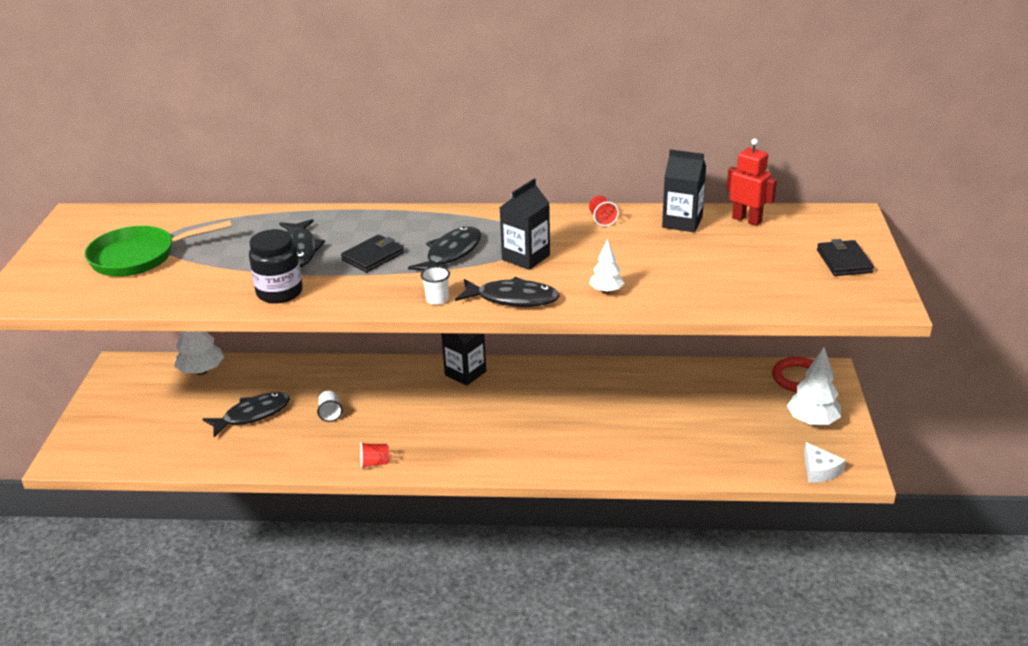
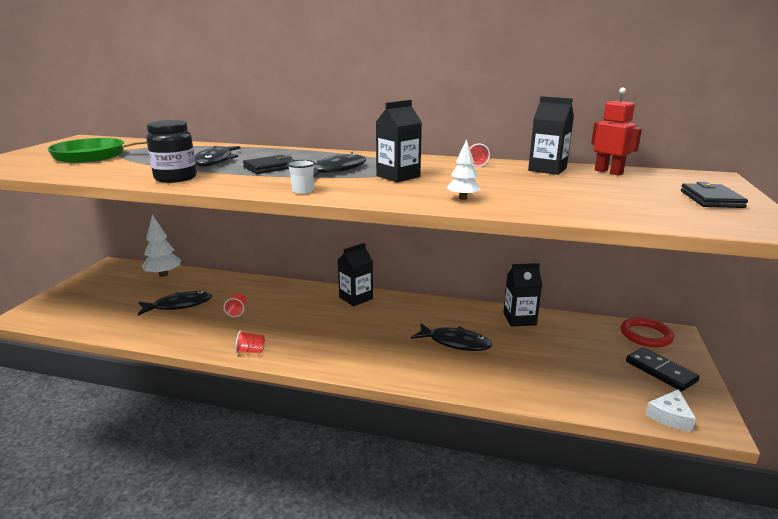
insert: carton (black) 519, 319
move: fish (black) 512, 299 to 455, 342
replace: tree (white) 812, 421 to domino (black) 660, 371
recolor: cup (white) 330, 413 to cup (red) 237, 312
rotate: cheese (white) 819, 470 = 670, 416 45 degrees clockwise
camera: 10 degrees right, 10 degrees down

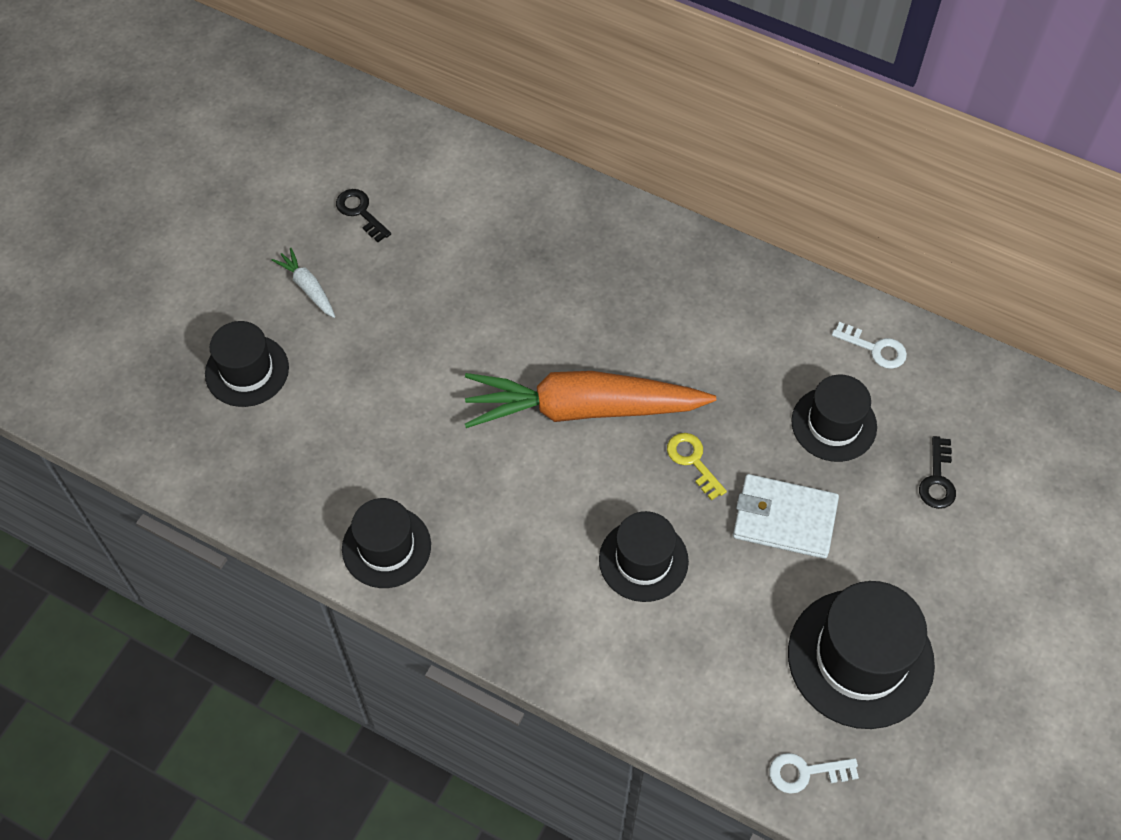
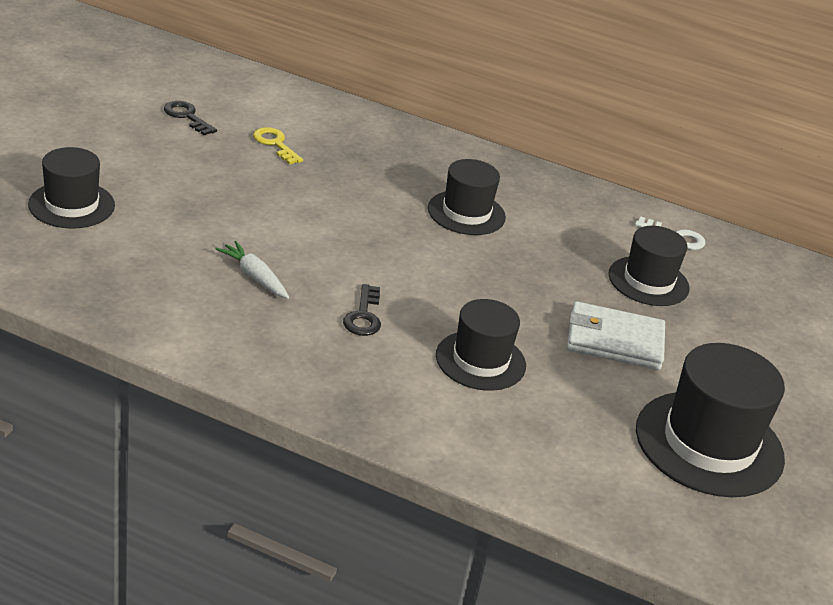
delete: carrot (orange) 582, 409; key (white) 805, 772
move: carrot (white) 308, 288 to 254, 277; hat (black) 386, 547 to 466, 213; key (yellow) 693, 461 to 275, 144; key (black) 937, 479 to 363, 316
camera: 10 degrees left, 25 degrees down

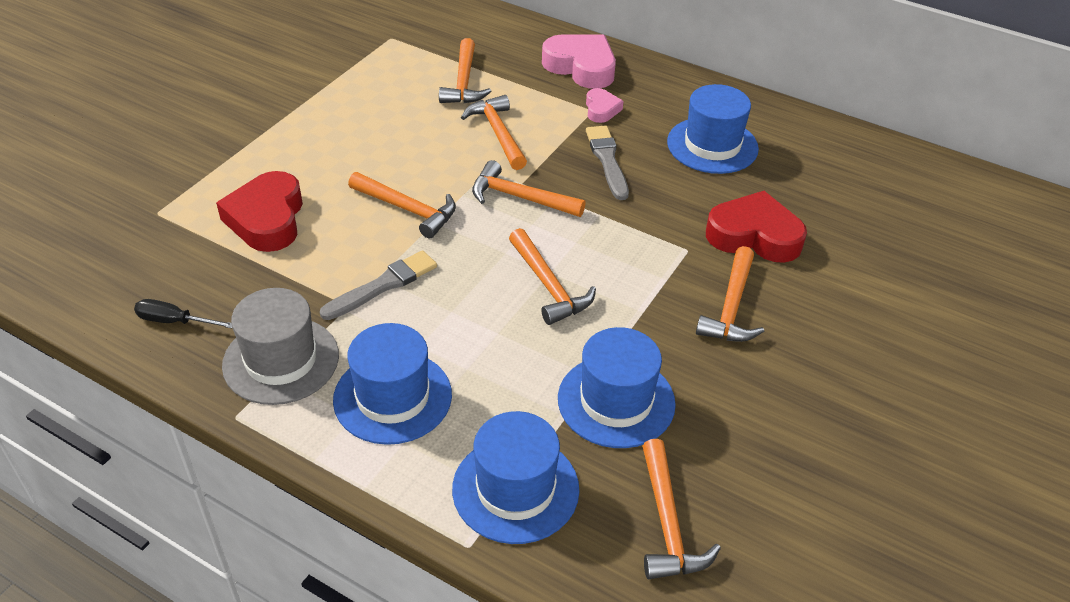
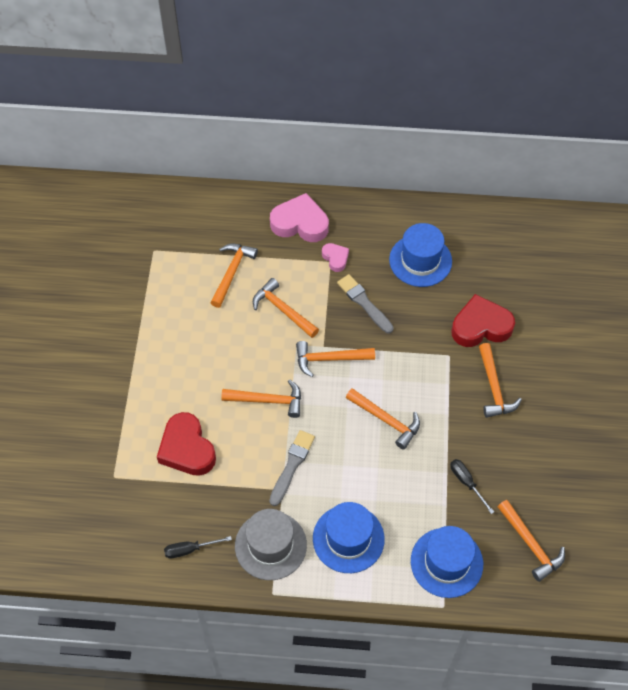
replace: hat (blue) 616, 401 to screwdriver (black) 466, 482
rotate: hammer (orange) 464, 82 = 232, 272 135 degrees counterclockwise
camera: 25 degrees left, 15 degrees up

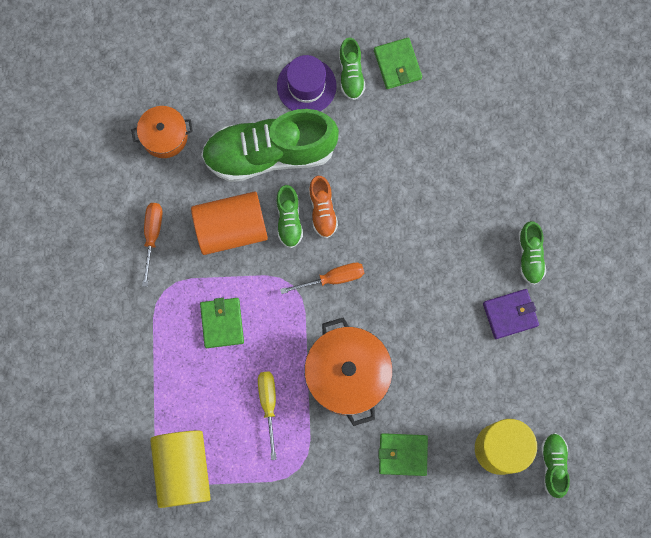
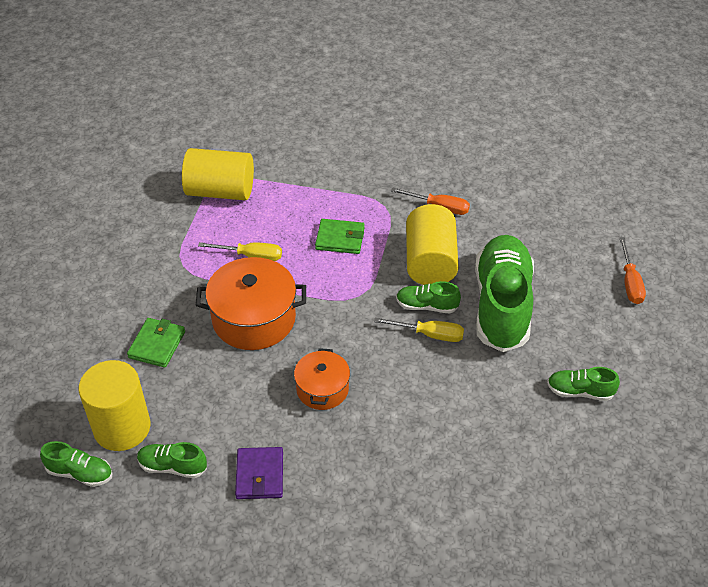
delete: hat (purple) 306, 86; wallet (green) 397, 64
move: pot (orange) 164, 136 to 322, 389; screwdriver (orange) 332, 278 to 630, 282; shoe (green) 530, 256 to 173, 466
replace: shoe (orange) 322, 210 to screwdriver (yellow) 429, 334
recolor: cylinder (orange) 231, 229 to cylinder (yellow) 430, 262
camera: 105 degrees right, 30 degrees down

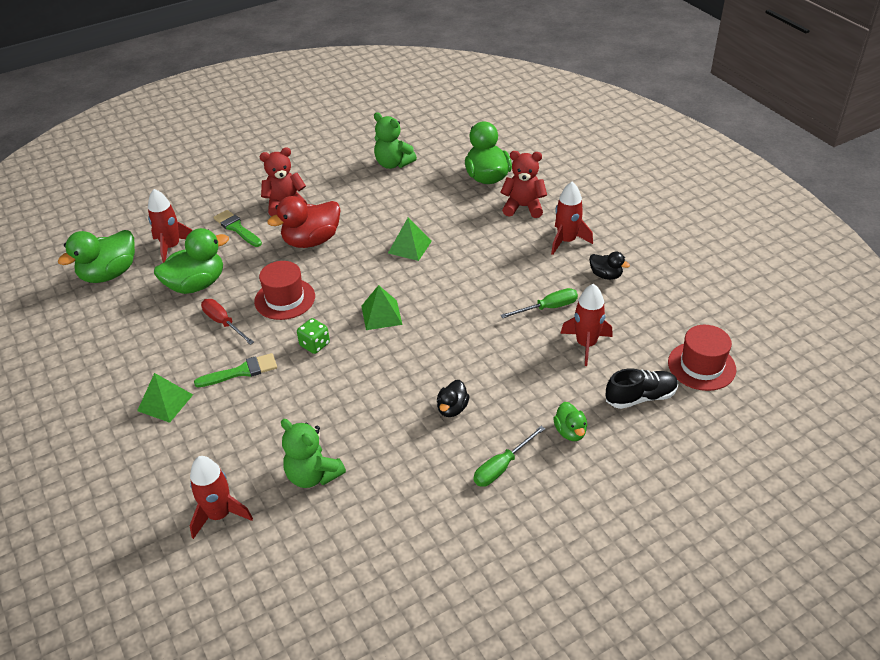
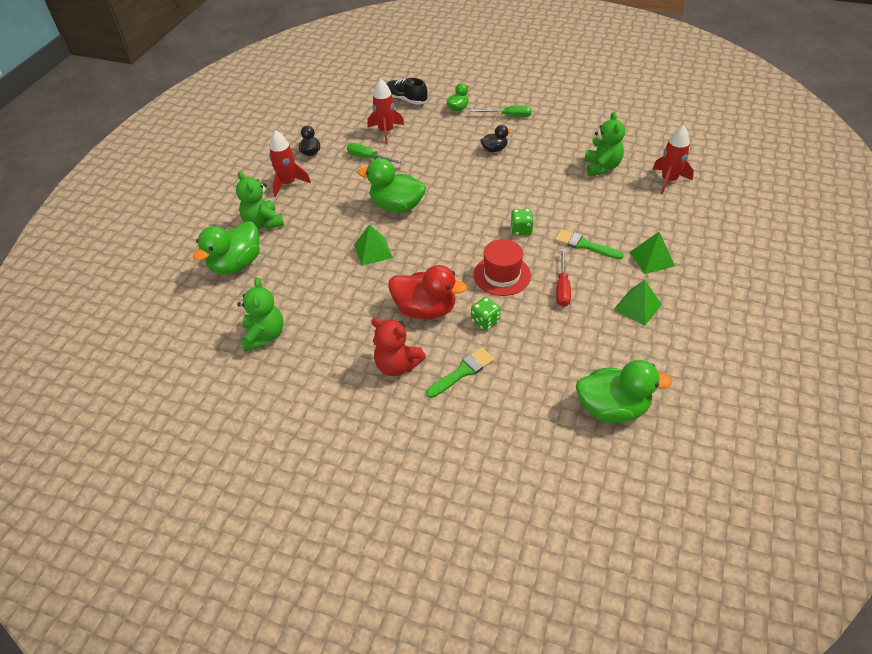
delete: rocket (red) 171, 247; hat (red) 701, 366
insert: dice (green) 485, 321
move: duck (green) 196, 284 to 397, 206; pyramid (green) 381, 315 to 637, 307
recolor: teddy bear (red) 523, 207 to teddy bear (green) 263, 223
rotate: brush (green) 237, 228 = 462, 372 135 degrees counterclockwise
camera: 130 degrees left, 5 degrees up

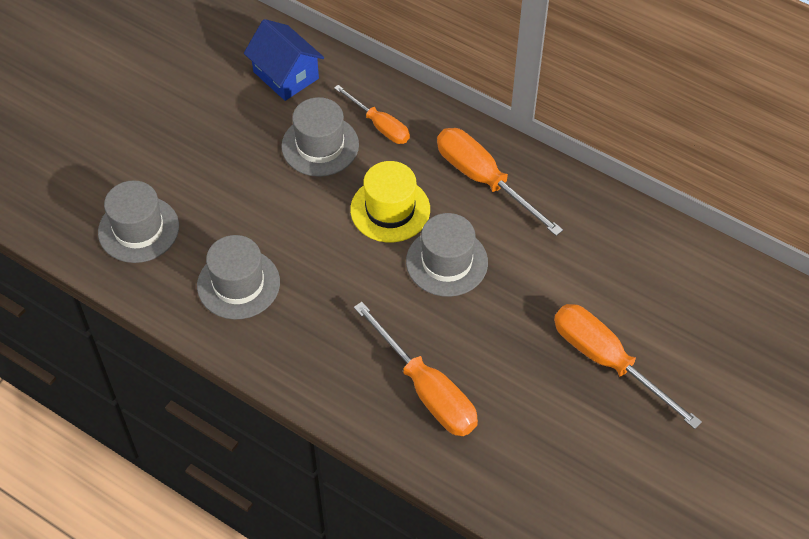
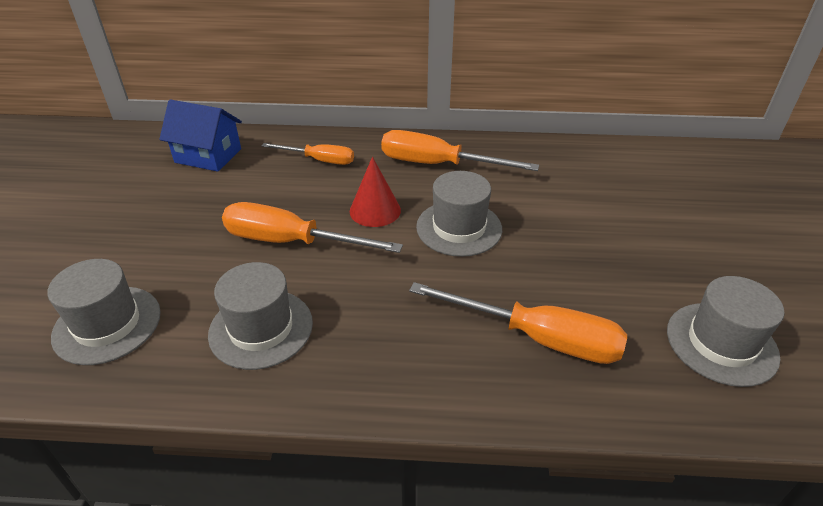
move: hat (grey) 320, 145 to 721, 343; screwdriver (orange) 607, 361 to 291, 242
replace: hat (yellow) 390, 209 to cone (red) 375, 210
camera: 30 degrees left, 15 degrees down

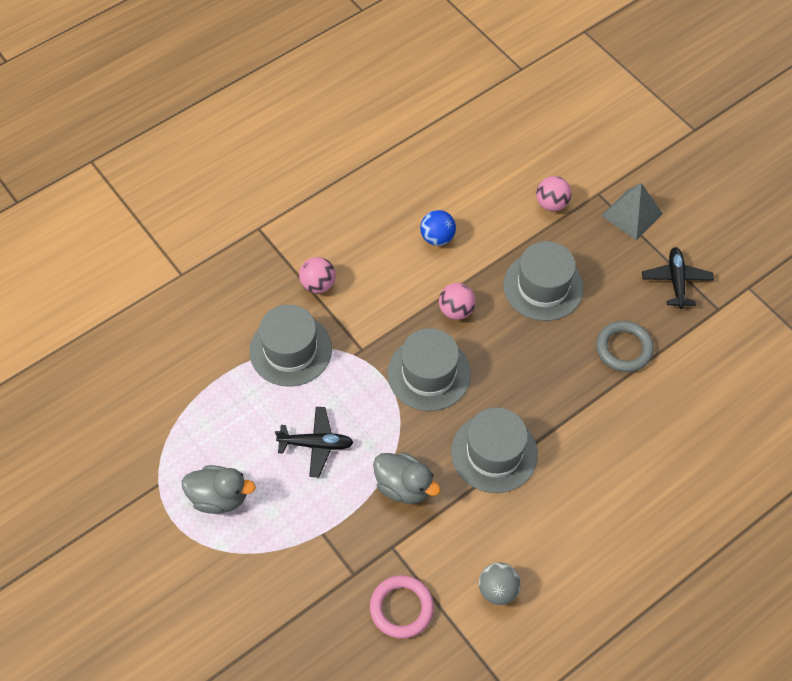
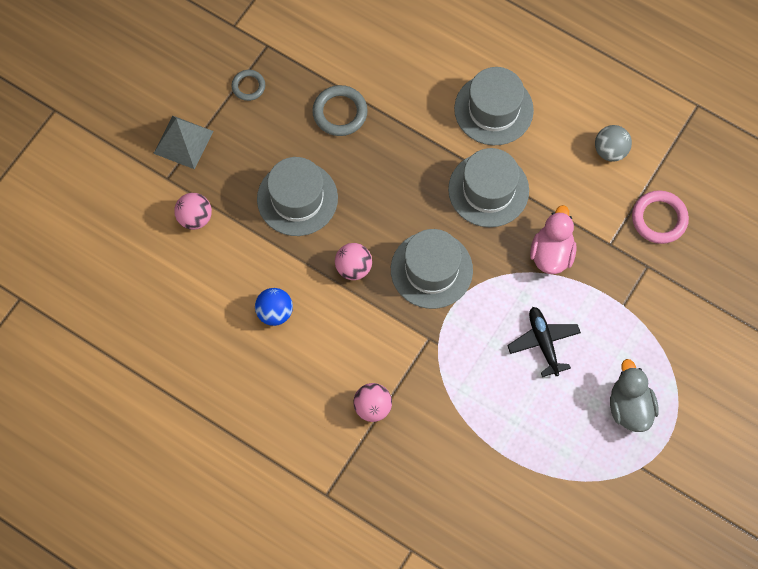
move: hat (grey) 290, 350 to 493, 109
replace: plane (black) 676, 281 to ring (grey) 248, 86
recolor: duck (grey) 404, 486 to duck (pink) 551, 253
camera: 110 degrees left, 10 degrees up

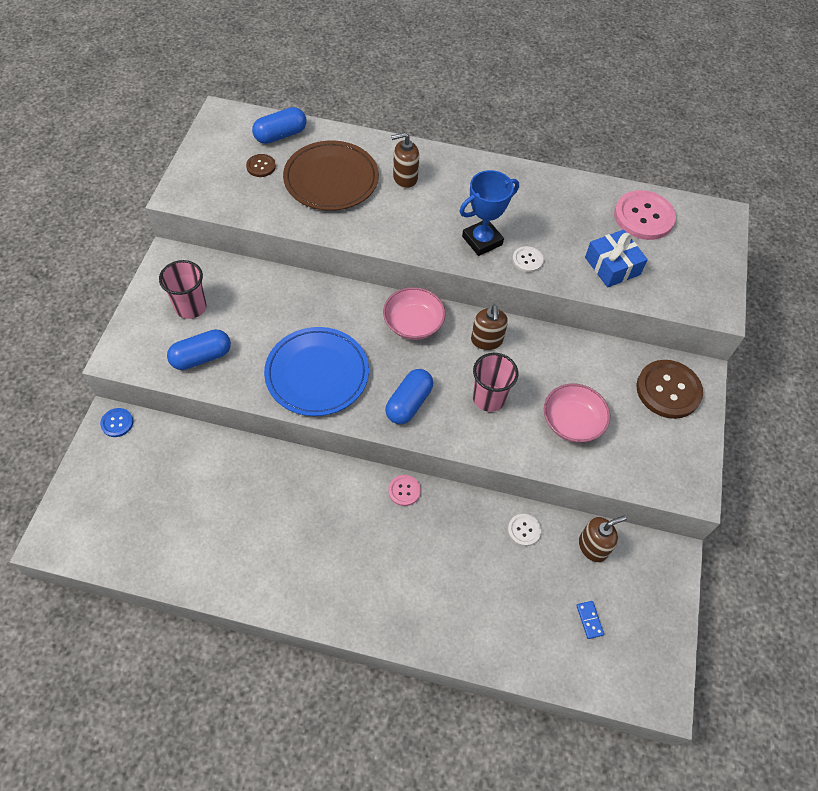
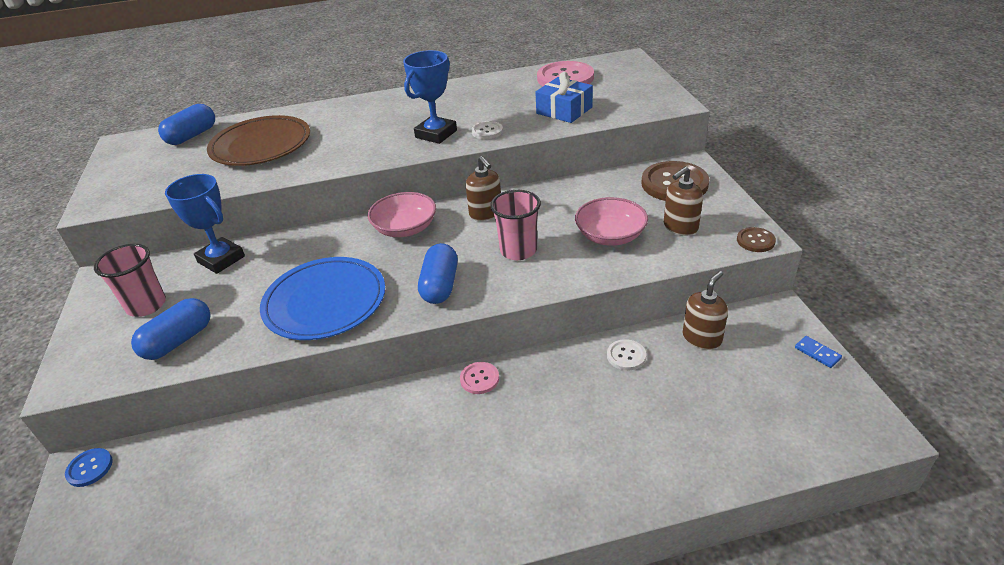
insert: trophy (blue) 221, 259
move: button (brown) 261, 166 to 755, 241; soap dispenser (brown) 405, 178 to 680, 227; domino (blue) 589, 620 to 817, 353
camera: 20 degrees left, 20 degrees down

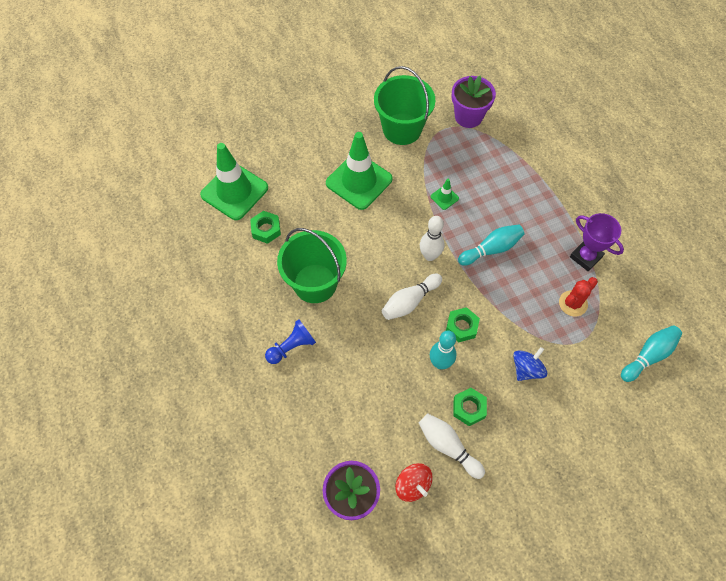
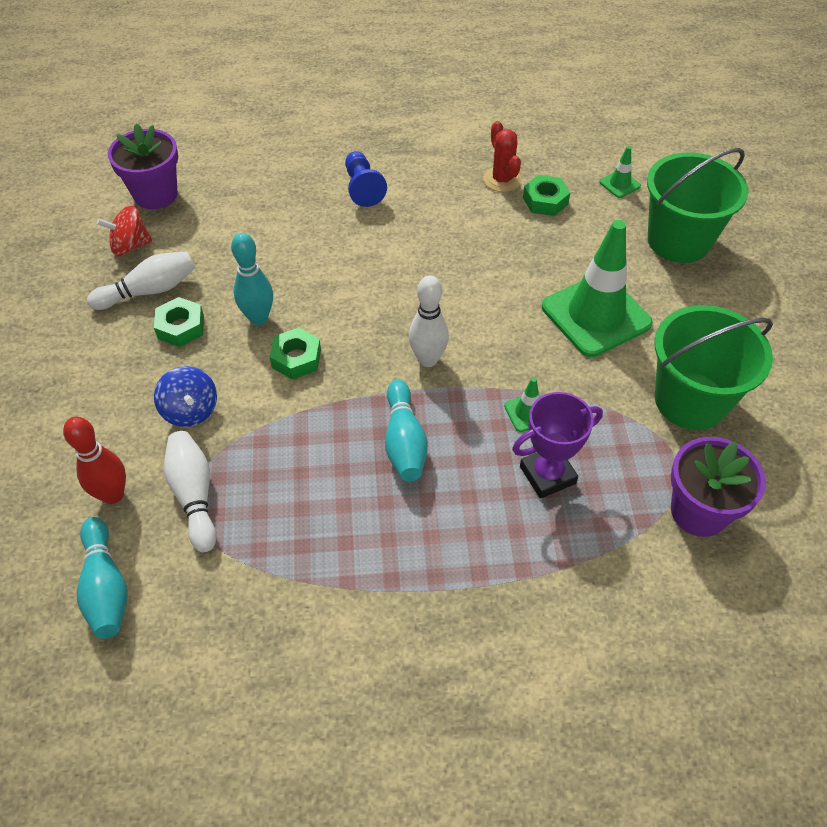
insert: bowling pin (red) 113, 495
move: bucket (green) 315, 283 to 678, 240; bowling pin (white) 410, 301 to 194, 495; cactus (red) 573, 303 to 502, 179; trophy (purple) 585, 257 to 547, 475
resize: traffic cone (green) 234, 191 = 619, 184 x0.42
camera: 110 degrees right, 10 degrees down

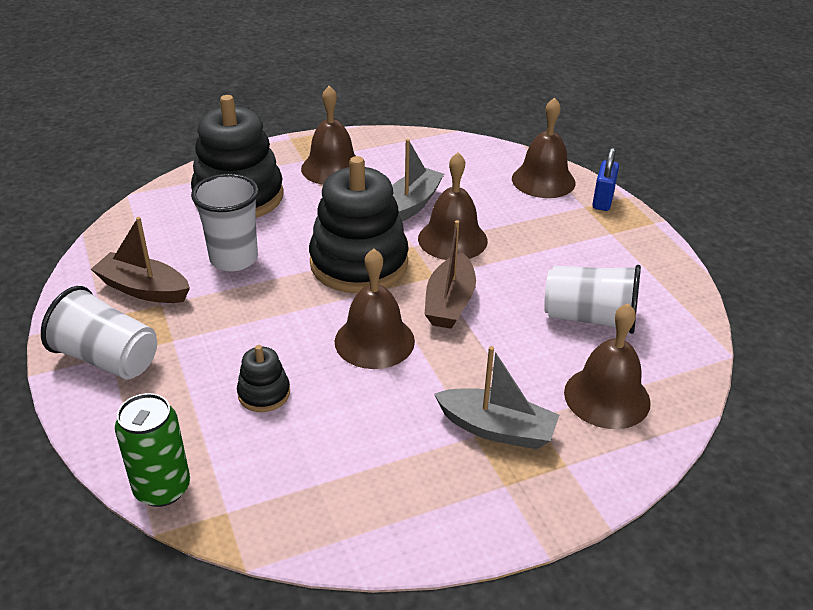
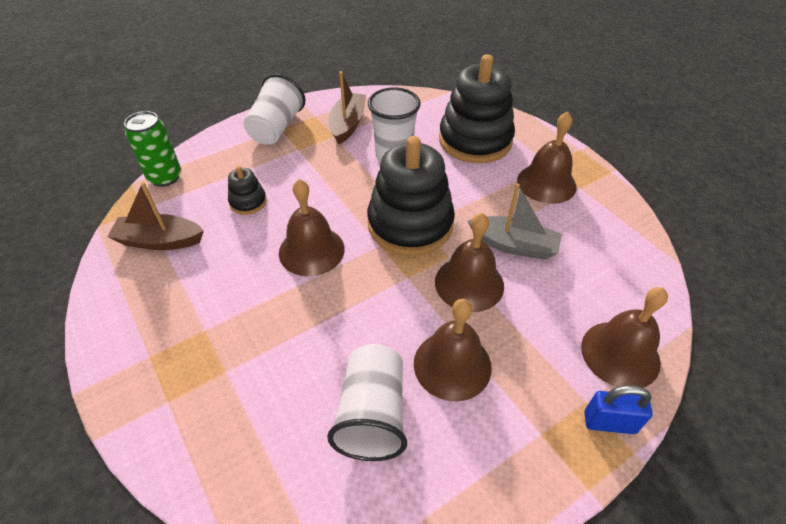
delete: boat (grey) 497, 429
move: boat (brown) 449, 303 to 160, 241; bell (brown) 607, 397 to 452, 365
camera: 80 degrees right, 10 degrees up

